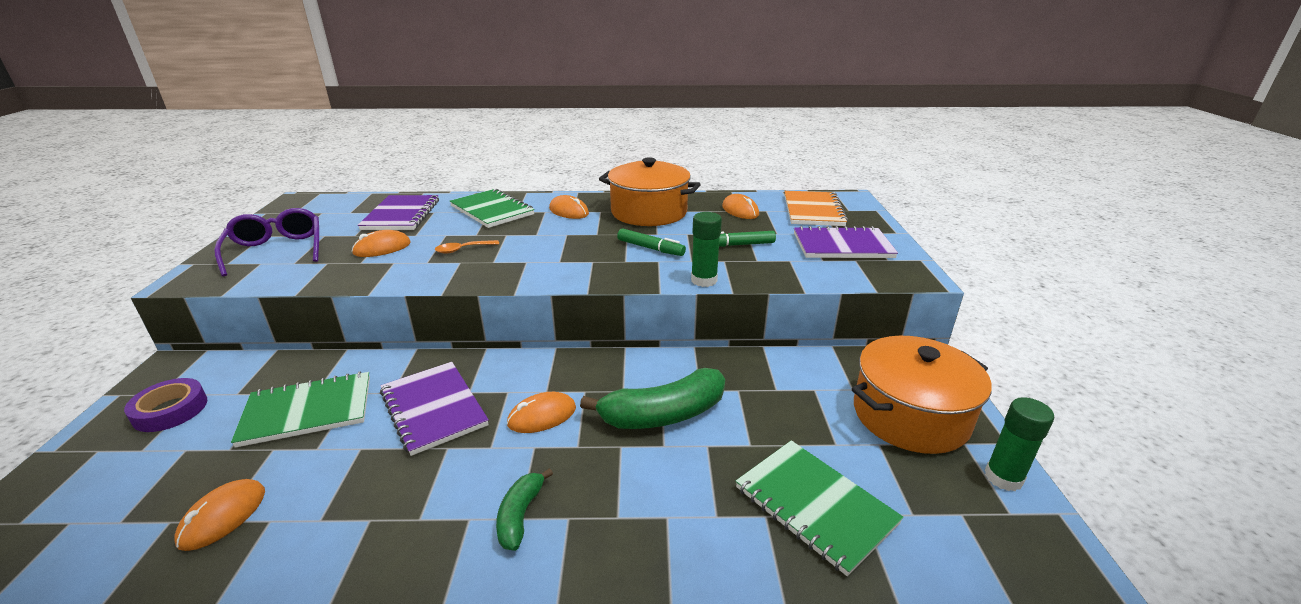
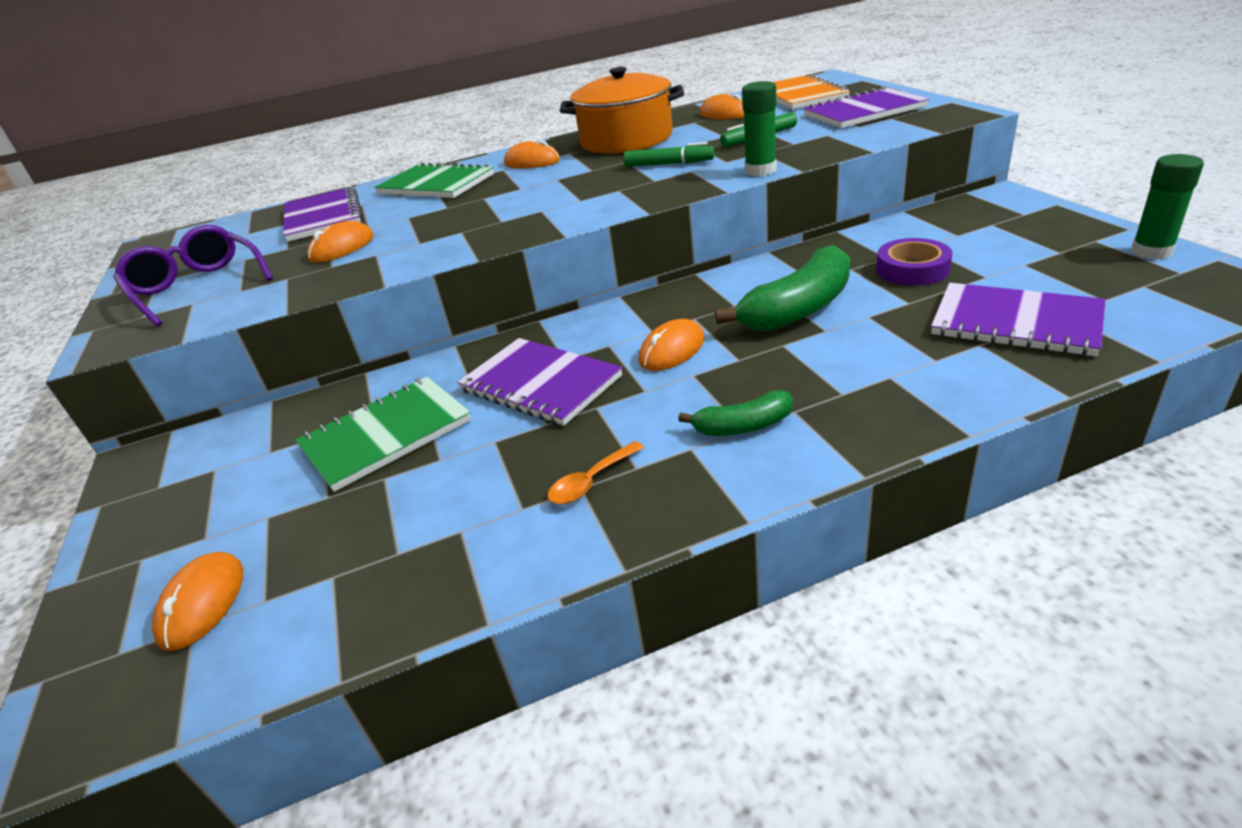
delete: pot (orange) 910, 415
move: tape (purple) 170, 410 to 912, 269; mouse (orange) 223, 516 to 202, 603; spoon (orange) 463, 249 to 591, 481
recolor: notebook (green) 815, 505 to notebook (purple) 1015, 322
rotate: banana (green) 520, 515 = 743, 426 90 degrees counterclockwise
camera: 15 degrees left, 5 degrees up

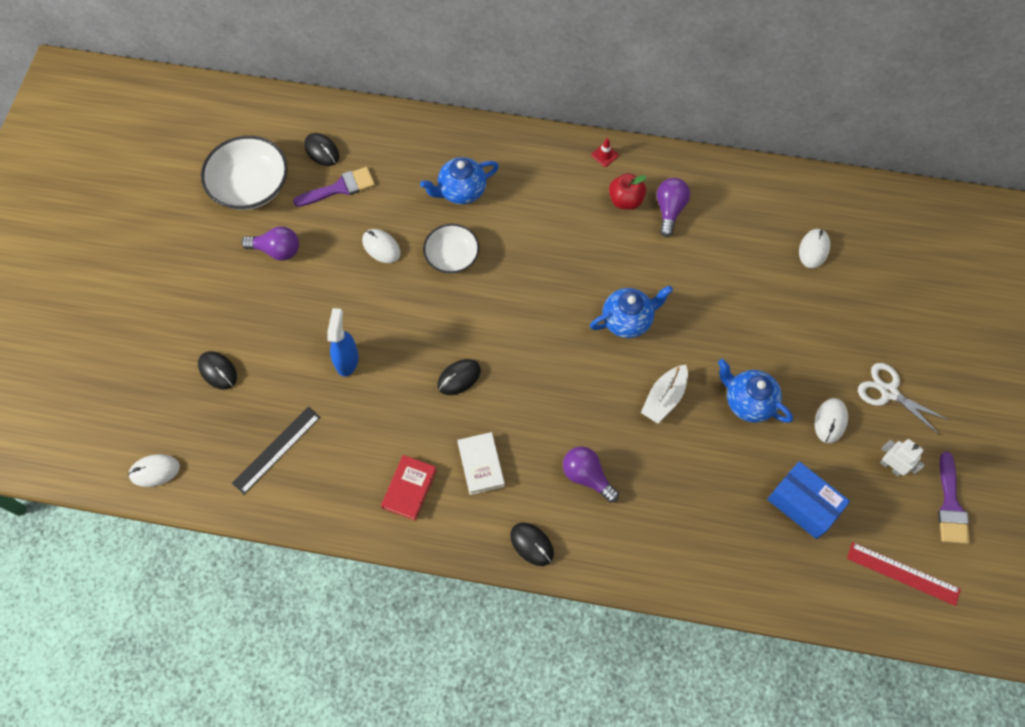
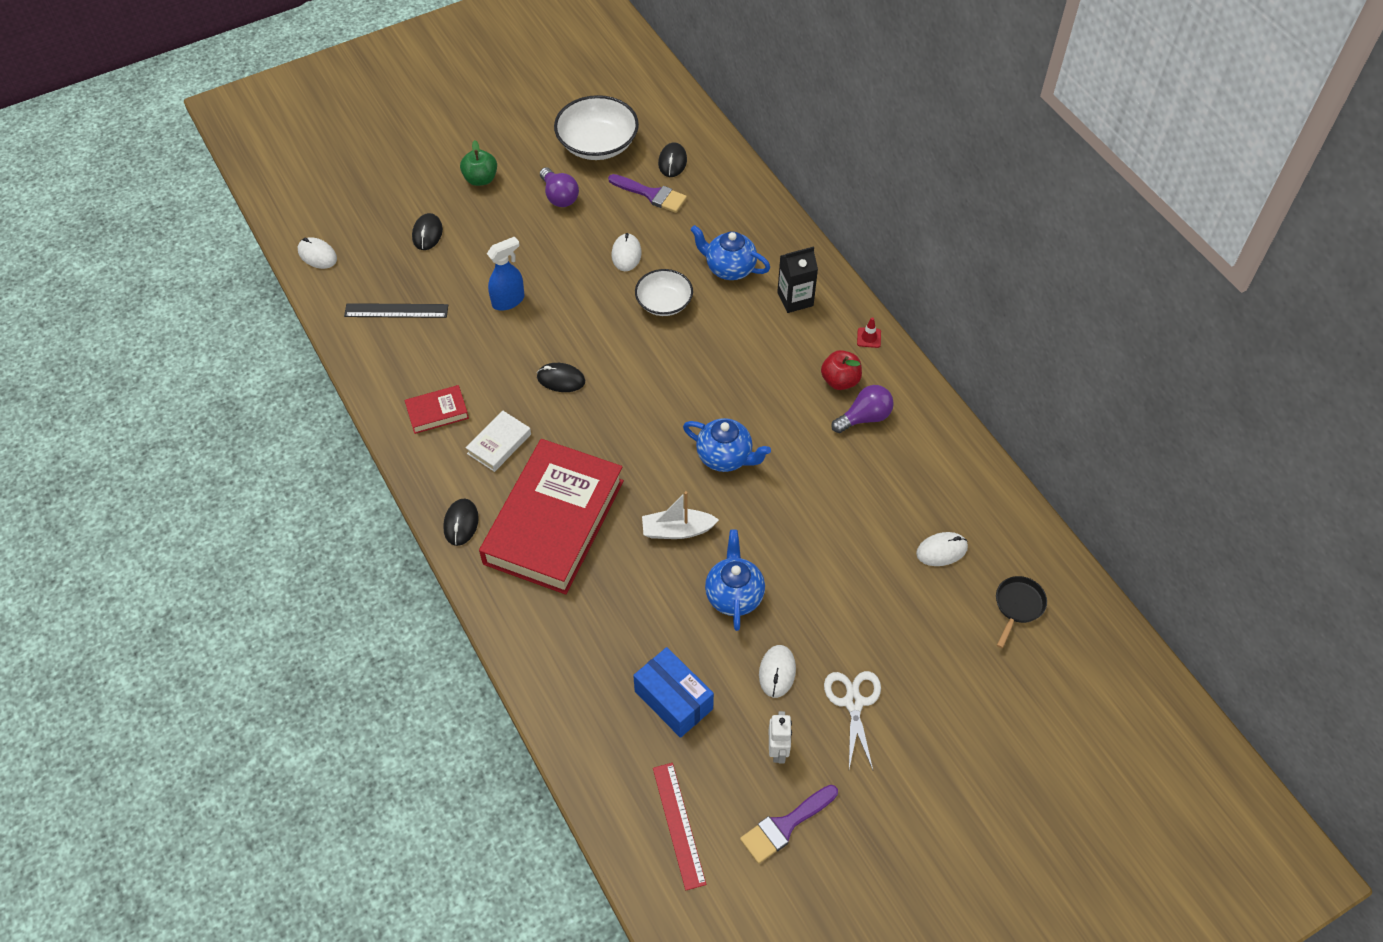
insert: apple (green) 480, 179; carton (black) 795, 299; pan (black) 1018, 606
replace: light bulb (purple) 587, 476 to book (red) 554, 522
rotate: box (blue) 802, 504 = 673, 700 45 degrees counterclockwise; mouse (white) 830, 421 = 777, 672 60 degrees counterclockwise
camera: 50 degrees right, 10 degrees down

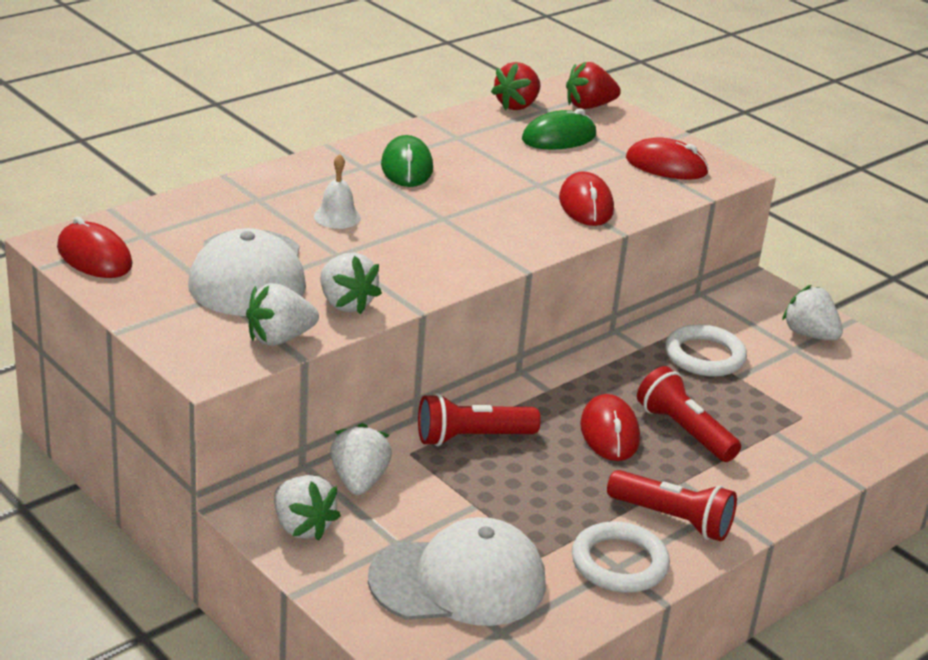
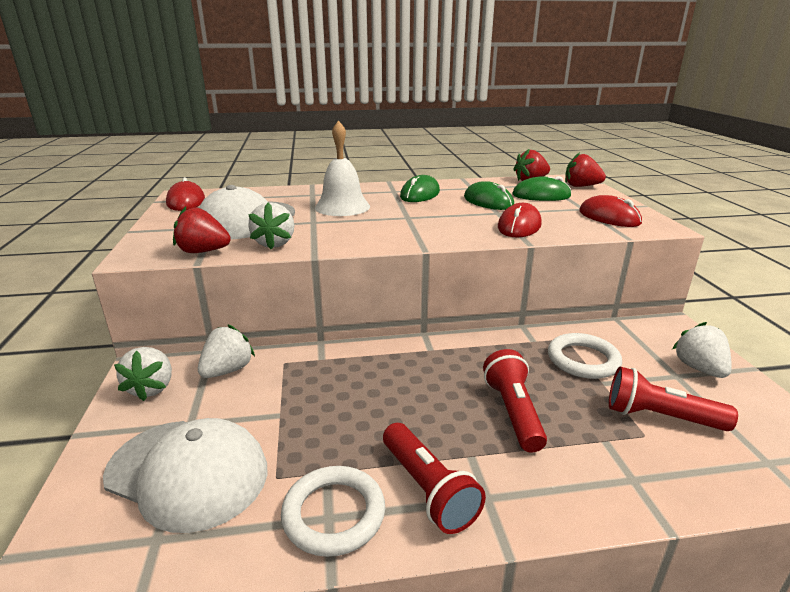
delete: mouse (red) 609, 432
insert: mouse (green) 488, 202
move: flashlight (red) 472, 438 to 660, 417
recolor: strawberry (white) 279, 338 to strawberry (red) 203, 251
resize: bell (white) 337, 217 = 342, 207 x1.77
camera: 35 degrees right, 5 degrees down

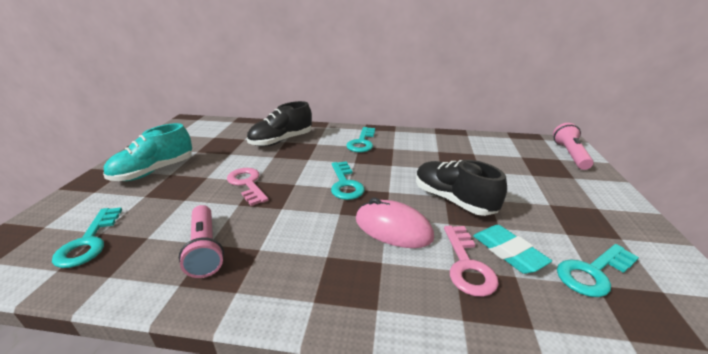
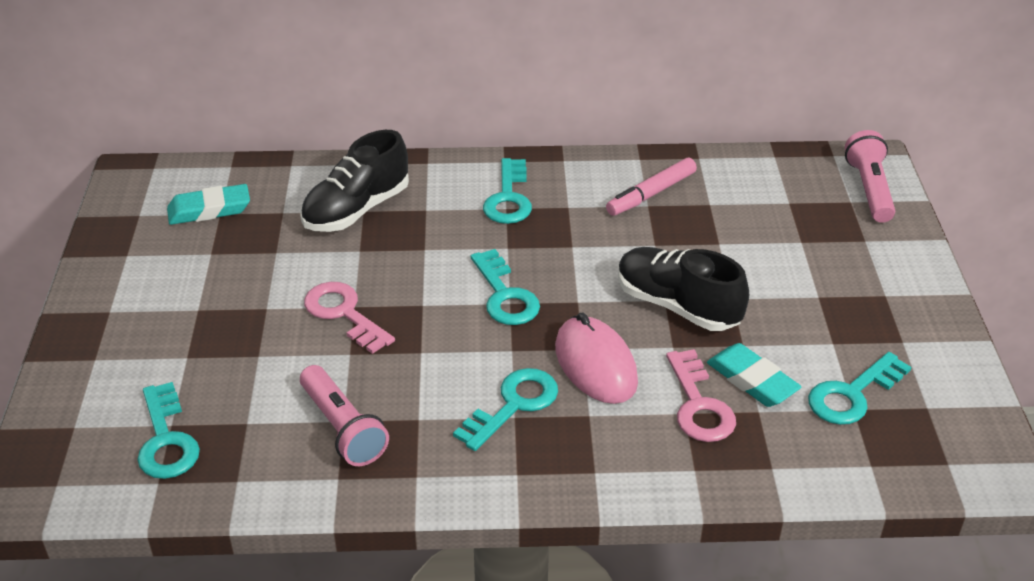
delete: shoe (turquoise) 154, 171
insert: eraser (turquoise) 209, 210; key (turquoise) 513, 405; marker (pink) 651, 194
rotate: mouse (pink) 393, 228 = 595, 365 45 degrees clockwise
camera: 10 degrees left, 10 degrees up

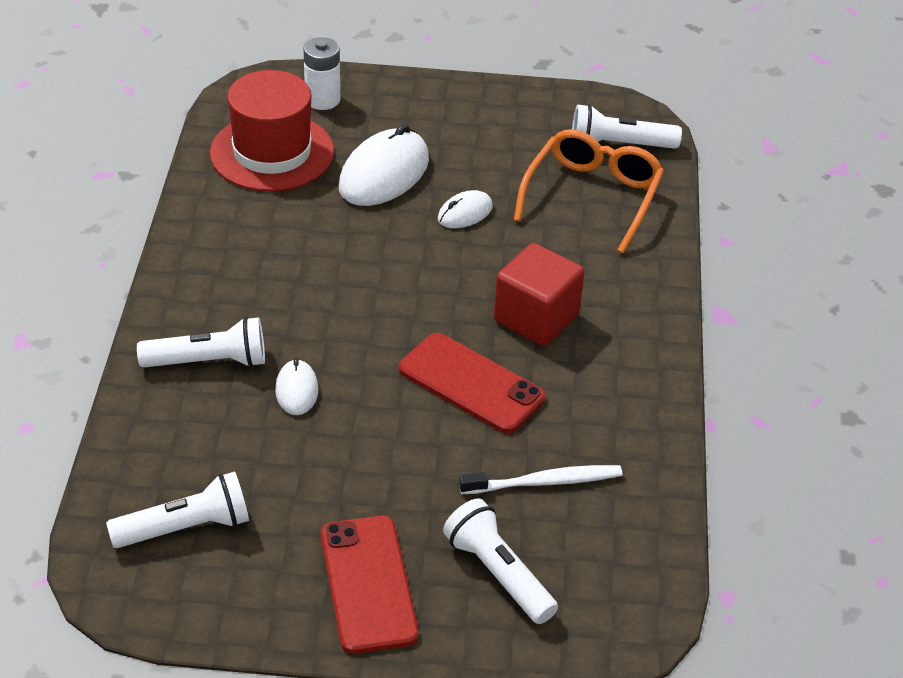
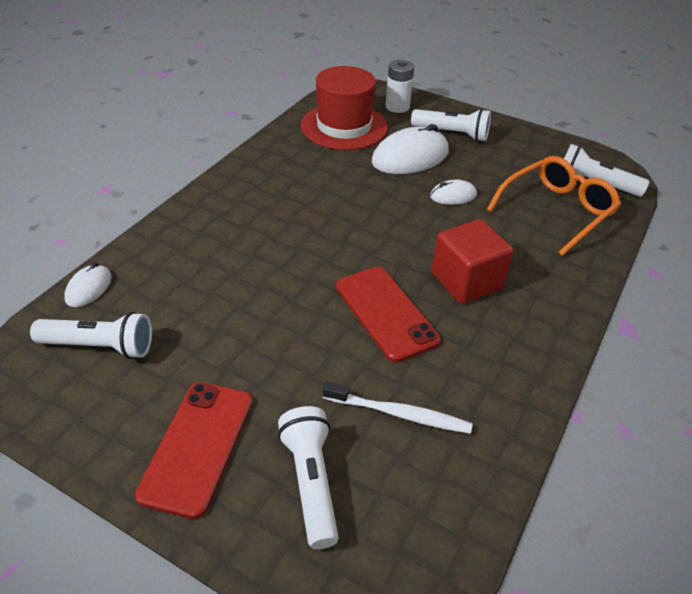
move: flashlight (white) 209, 362 to 452, 134; mouse (white) 297, 390 to 89, 288
camera: 25 degrees right, 0 degrees up

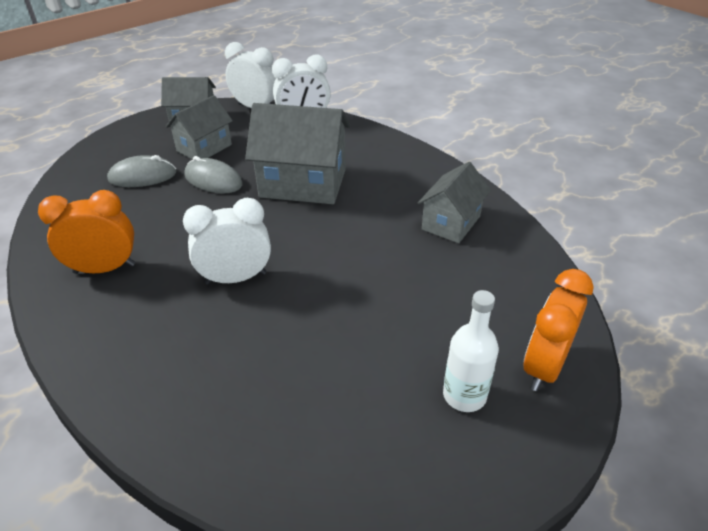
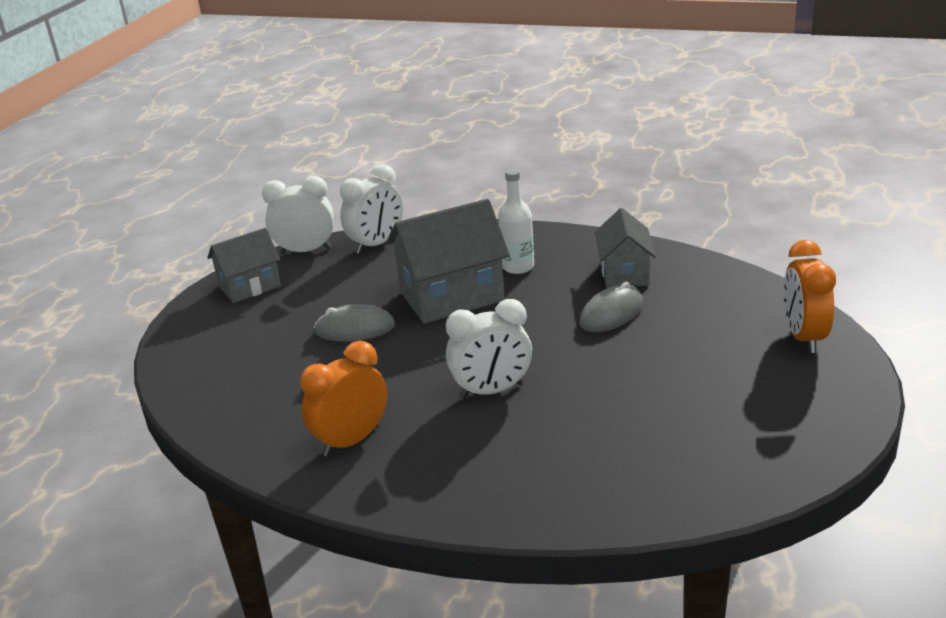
delete: house (grey) 204, 148
move: mouse (grey) 142, 176 to 611, 313; bottle (white) 464, 395 to 518, 267
rotate: clock (white) 236, 278 = 492, 390 150 degrees counterclockwise
camera: 30 degrees left, 10 degrees down

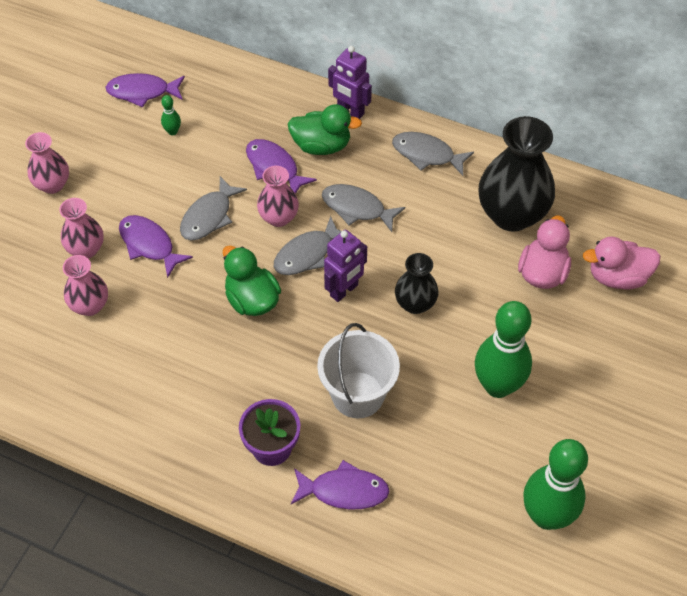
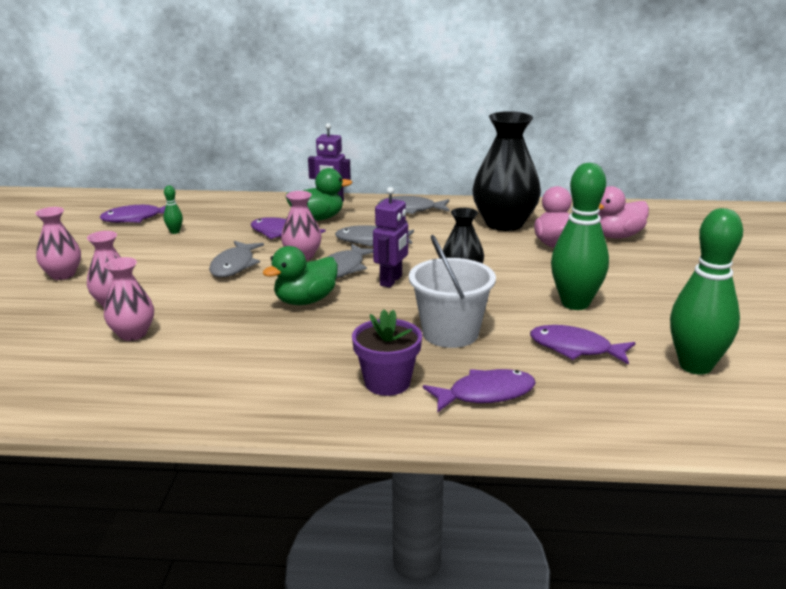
move: fish (purple) 149, 245 to 575, 348
rotate: duck (green) 252, 300 = 305, 301 75 degrees counterclockwise
camera: 20 degrees left, 30 degrees down

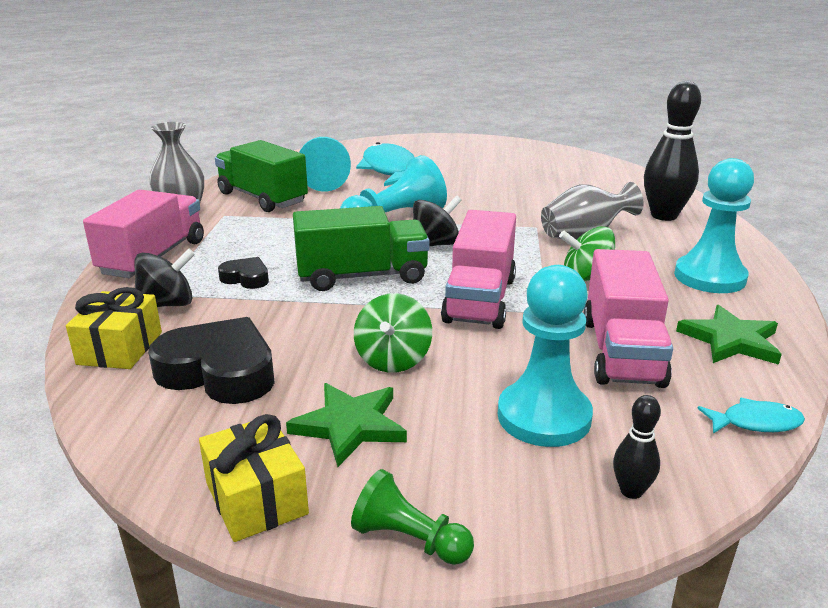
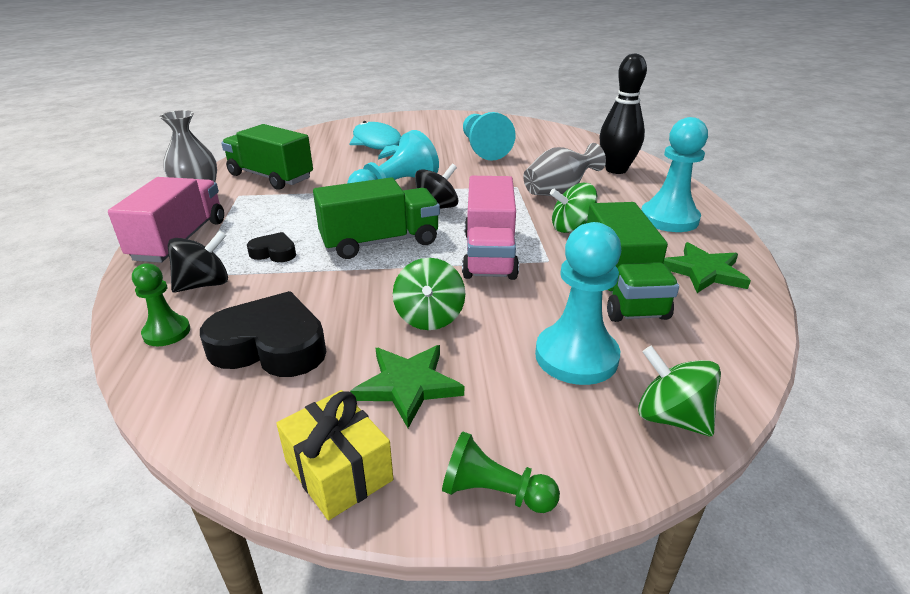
delete: fish (turquoise) 755, 422
move: pawn (turquoise) 326, 178 to 483, 149
replace: gift (yellow) 120, 348 to pawn (green) 167, 332; bowling pin (black) 631, 491 to spinning top (green) 671, 417
recolor: truck (pink) 621, 351 to truck (green) 621, 290
camera: 10 degrees left, 5 degrees up

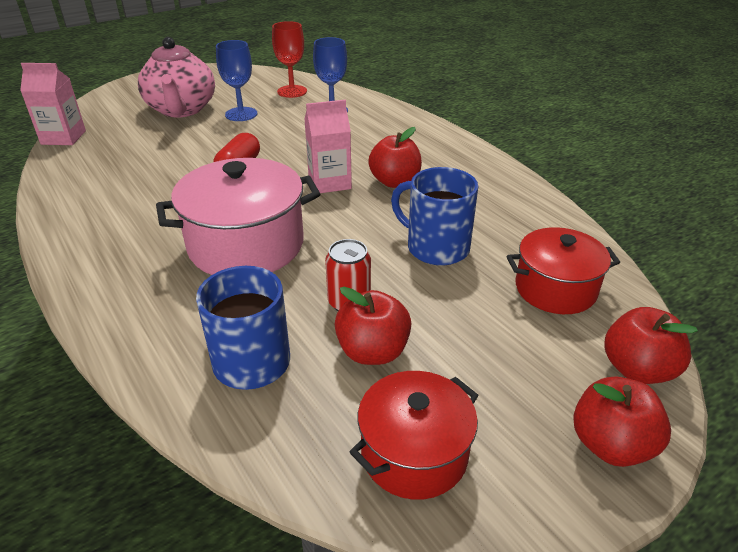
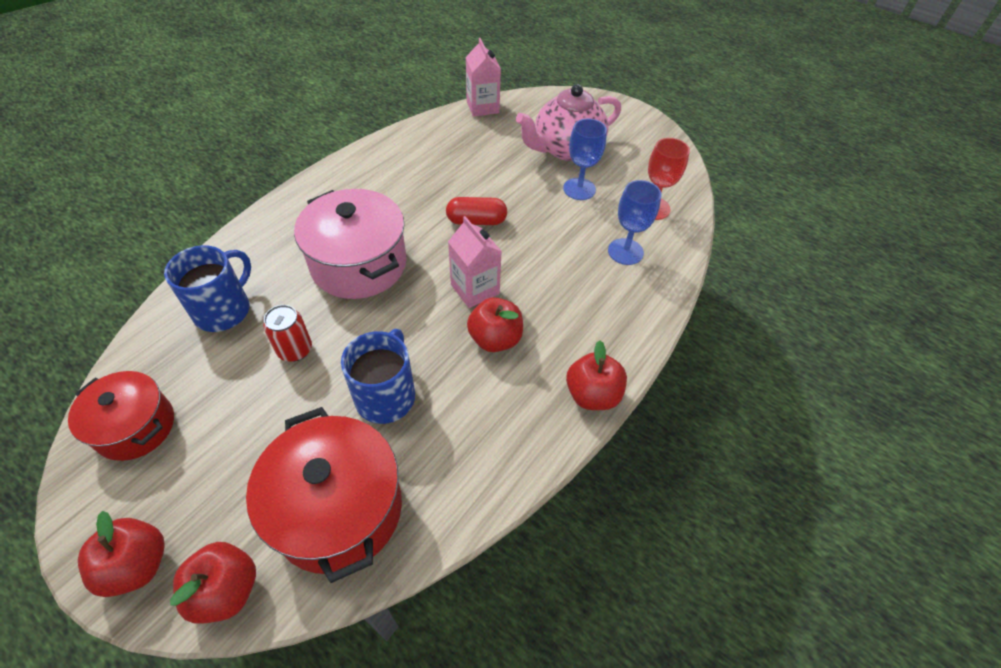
move: apple (red) 373, 351 to 592, 395
resize: pot (red) 555, 289 = 338, 509 x1.56
camera: 70 degrees right, 15 degrees up

